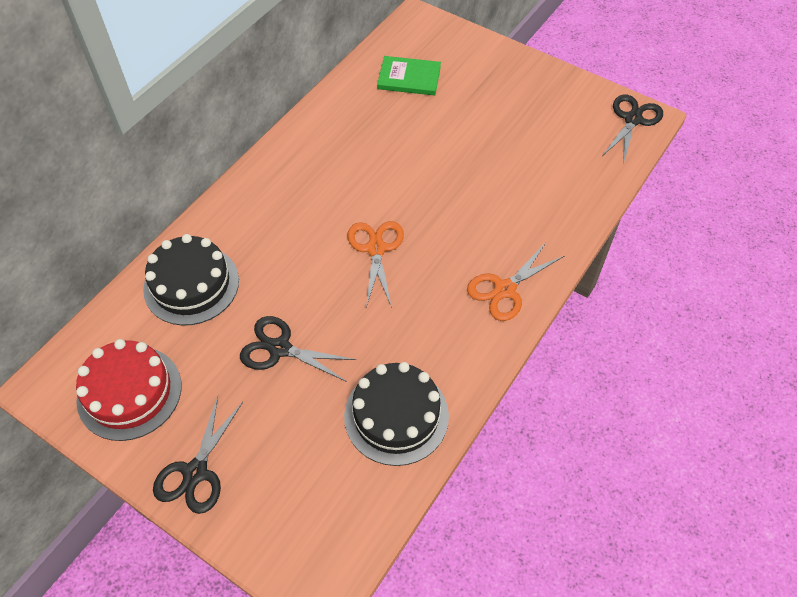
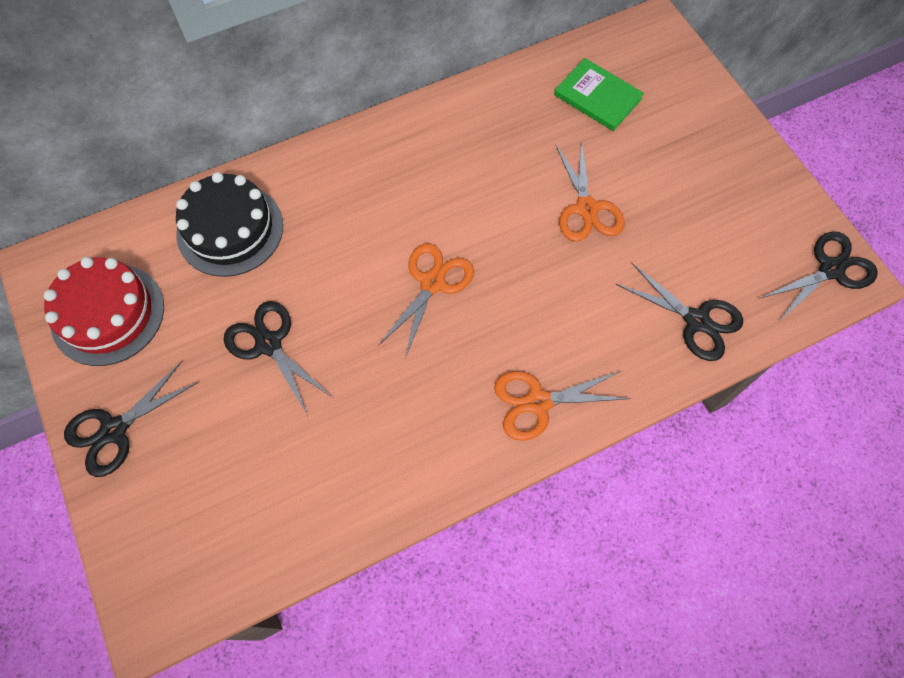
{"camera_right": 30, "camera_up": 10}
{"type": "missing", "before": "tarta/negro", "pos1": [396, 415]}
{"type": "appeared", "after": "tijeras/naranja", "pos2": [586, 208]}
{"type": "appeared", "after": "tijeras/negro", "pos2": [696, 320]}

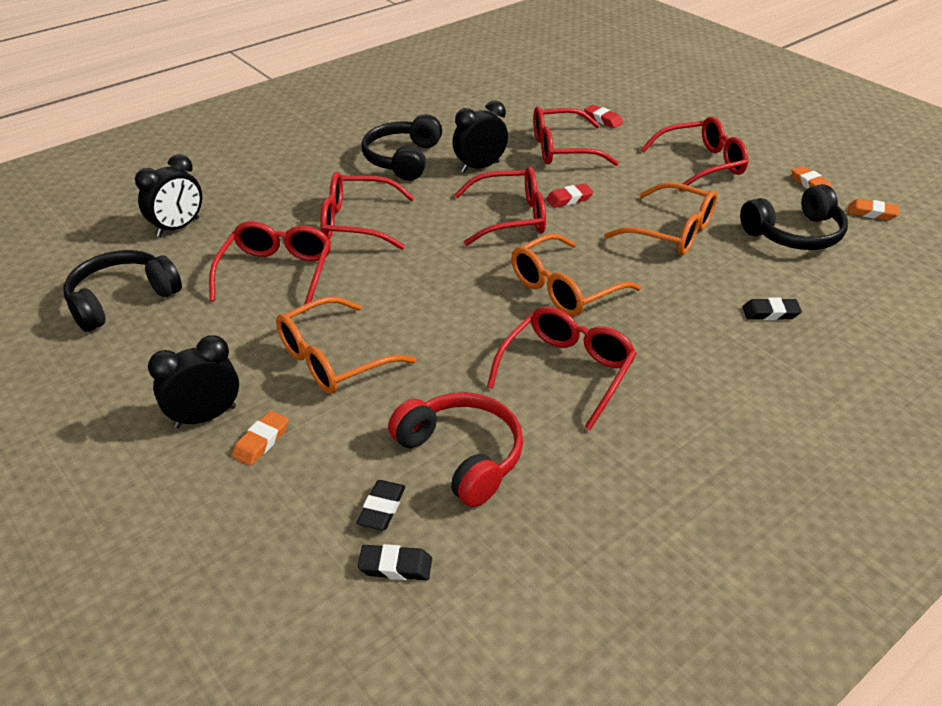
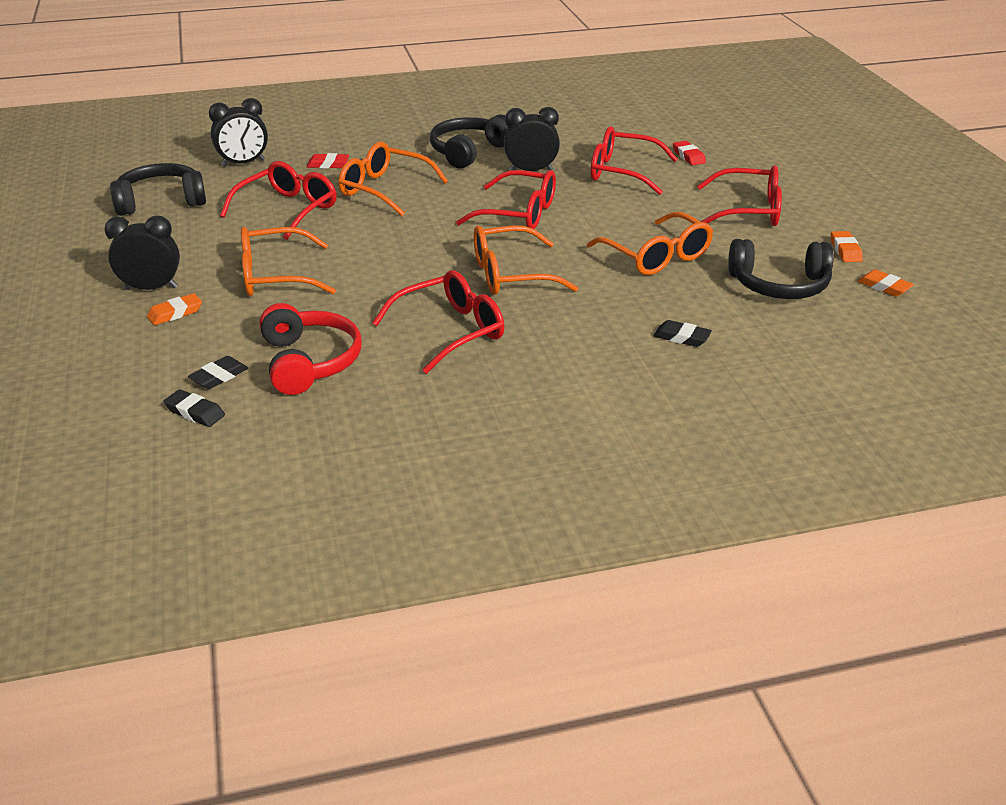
{"camera_right": 25, "camera_up": -5}
{"type": "relocated", "before": "goma de borrar/rojo", "pos1": [569, 199], "pos2": [328, 164]}
{"type": "colour", "before": "gafas/rojo", "after": "gafas/naranja", "pos1": [357, 222], "pos2": [384, 189]}

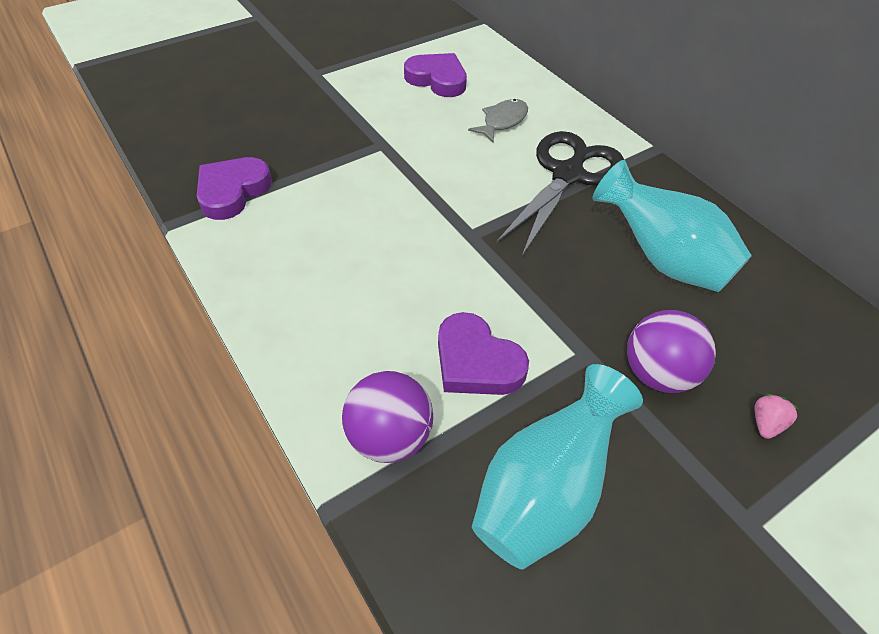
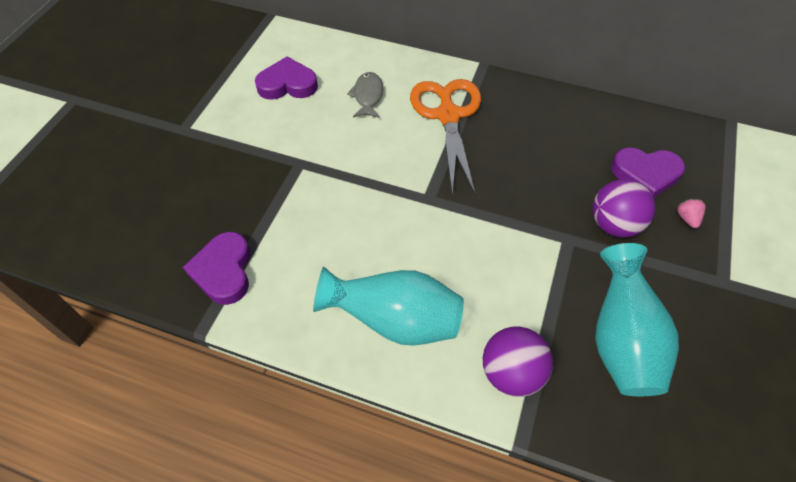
{"camera_right": -35, "camera_up": 5}
{"type": "relocated", "before": "corazón/morado", "pos1": [476, 362], "pos2": [645, 174]}
{"type": "relocated", "before": "florero/turquesa", "pos1": [662, 258], "pos2": [395, 321]}
{"type": "colour", "before": "tijeras/negro", "after": "tijeras/naranja", "pos1": [567, 175], "pos2": [448, 115]}

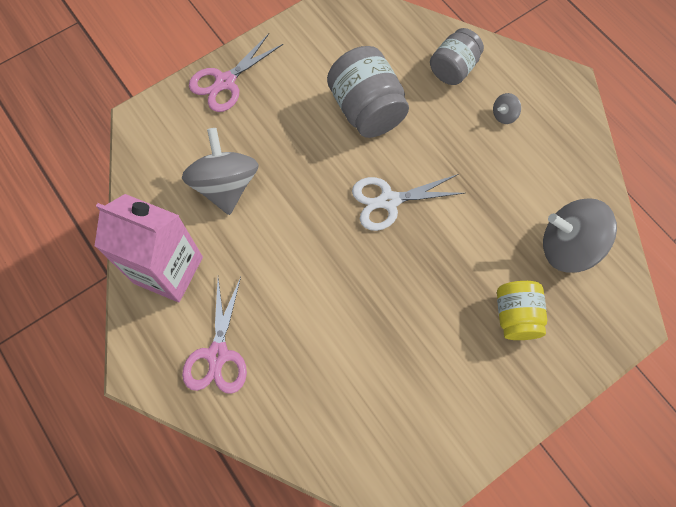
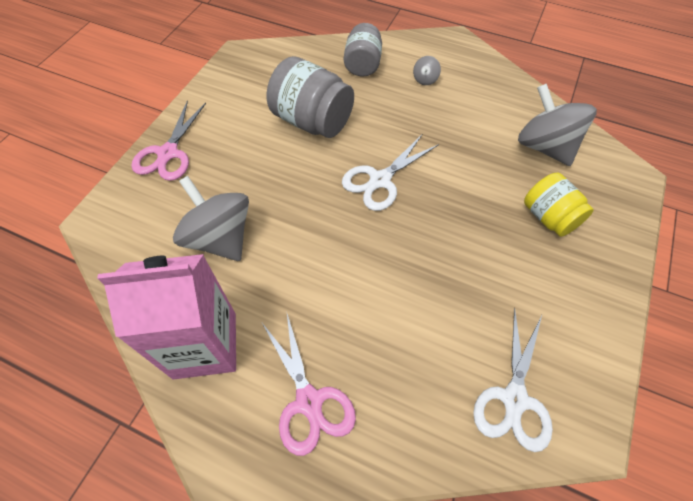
{"camera_right": -30, "camera_up": -10}
{"type": "appeared", "after": "tijeras/blanco", "pos2": [514, 399]}
{"type": "spun", "before": "peonza/gris", "pos1": [568, 246], "pos2": [544, 147], "turn": 75}

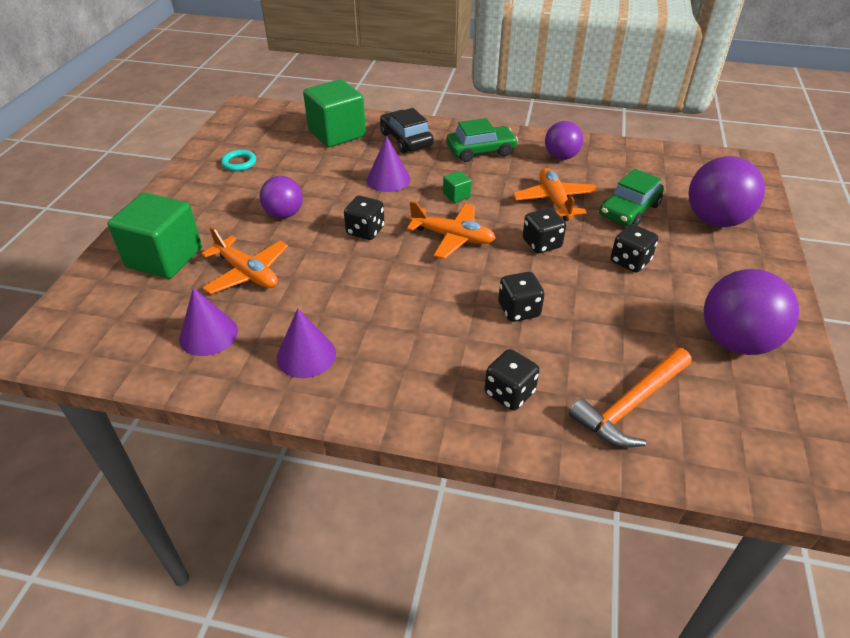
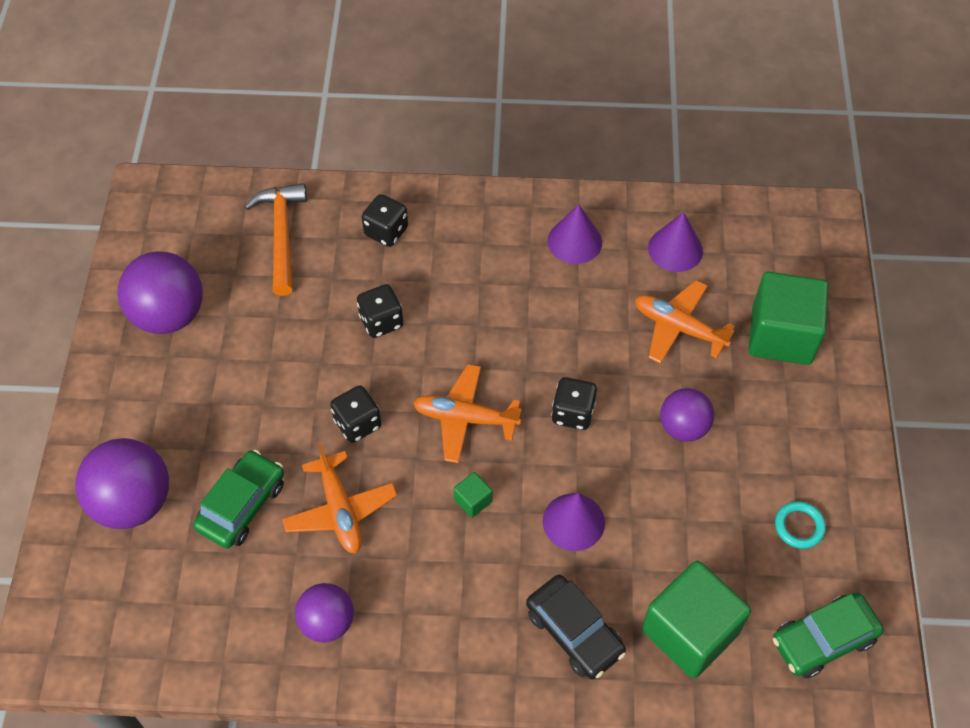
{"camera_right": 170, "camera_up": 15}
{"type": "missing", "before": "dado/negro", "pos1": [630, 261]}
{"type": "relocated", "before": "coche/verde", "pos1": [480, 151], "pos2": [823, 640]}
{"type": "spun", "before": "martillo/naranja", "pos1": [631, 405], "pos2": [281, 235], "turn": -45}

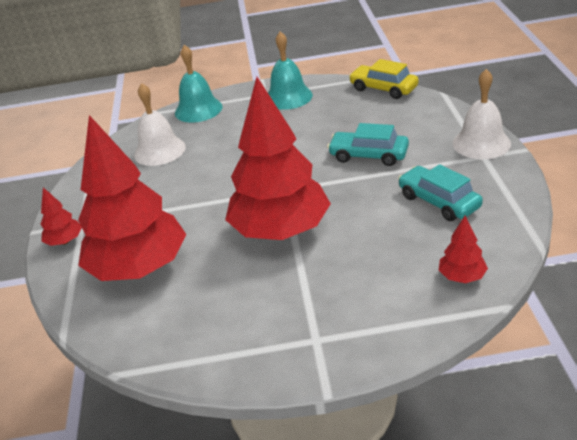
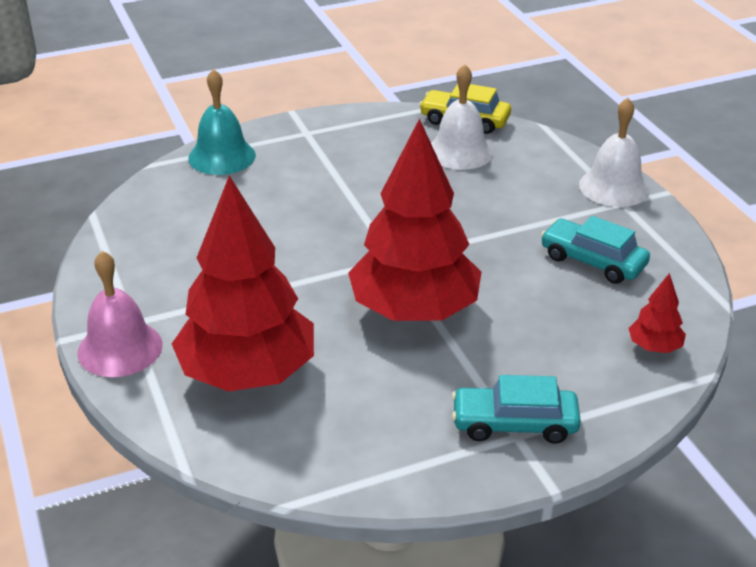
{"camera_right": -20, "camera_up": 0}
{"type": "missing", "before": "campana/turquesa", "pos1": [288, 97]}
{"type": "relocated", "before": "campana/blanco", "pos1": [159, 151], "pos2": [460, 151]}
{"type": "relocated", "before": "coche/turquesa", "pos1": [368, 155], "pos2": [514, 424]}
{"type": "exchanged", "before": "árbol/rojo", "after": "campana/rosa", "pos1": [65, 241], "pos2": [120, 348]}

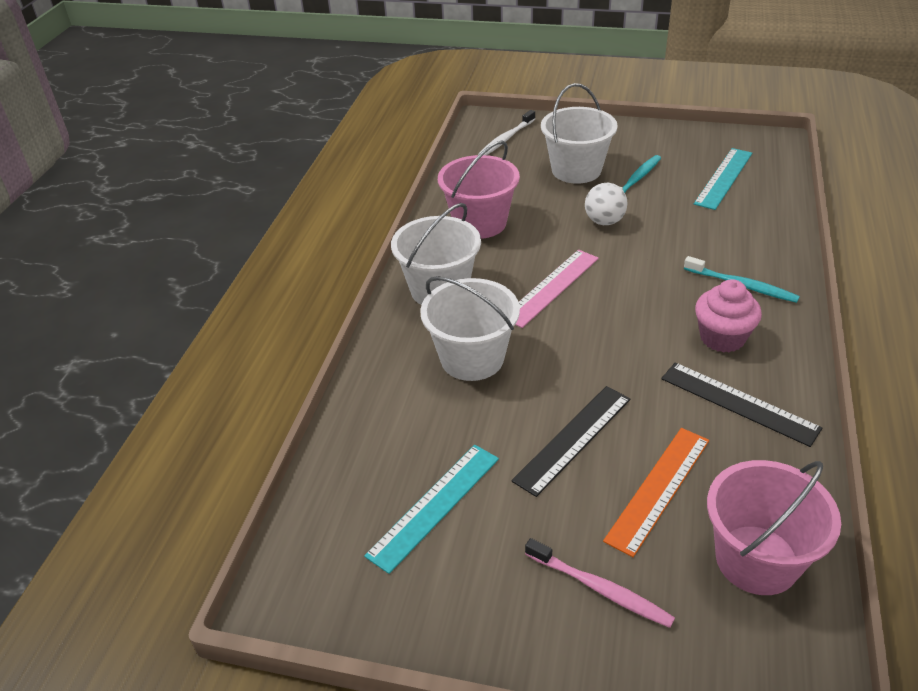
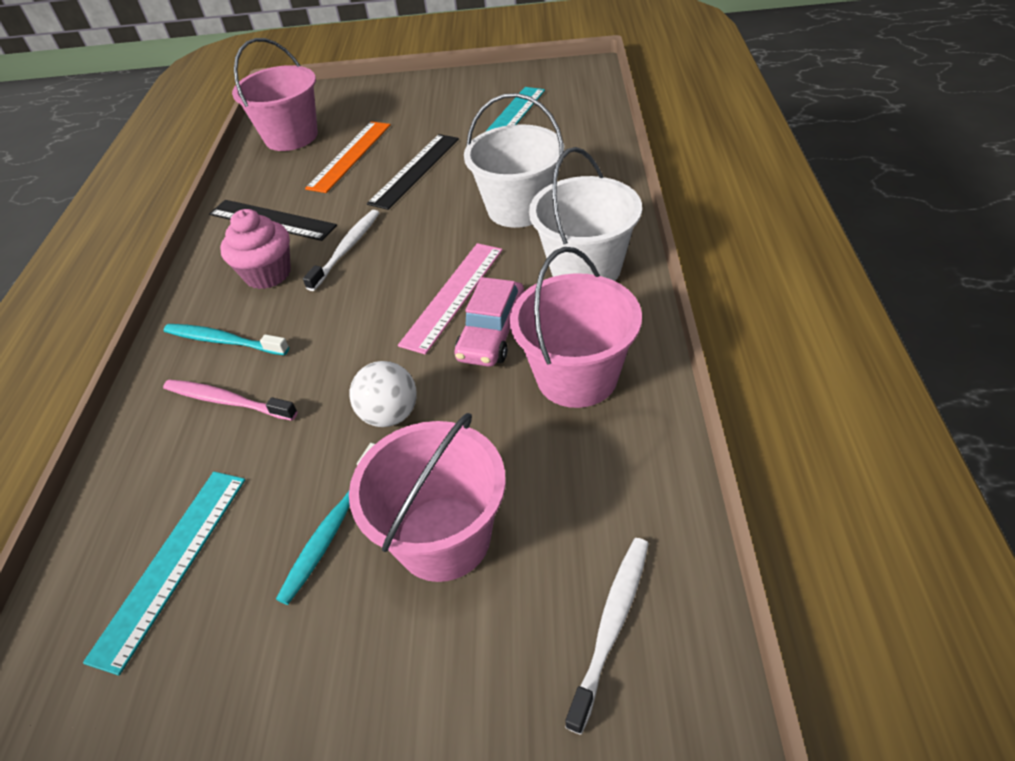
{"camera_right": 170, "camera_up": 5}
{"type": "appeared", "after": "cepillo de dientes/blanco", "pos2": [347, 249]}
{"type": "appeared", "after": "coche/rosa", "pos2": [492, 333]}
{"type": "relocated", "before": "cepillo de dientes/rosa", "pos1": [600, 589], "pos2": [227, 401]}
{"type": "colour", "before": "balde/blanco", "after": "balde/rosa", "pos1": [576, 170], "pos2": [443, 537]}

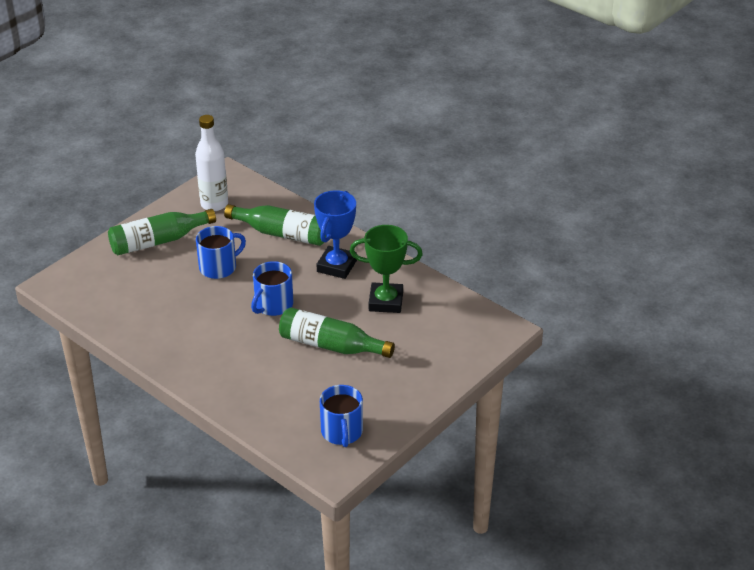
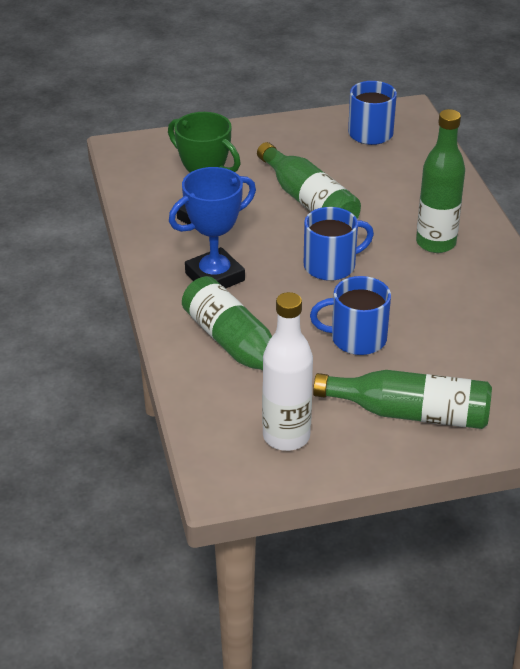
{"camera_right": -145, "camera_up": 0}
{"type": "appeared", "after": "botella/verde", "pos2": [435, 243]}

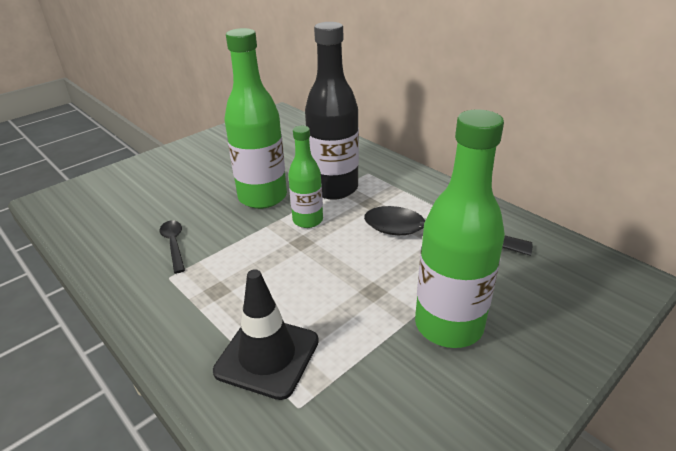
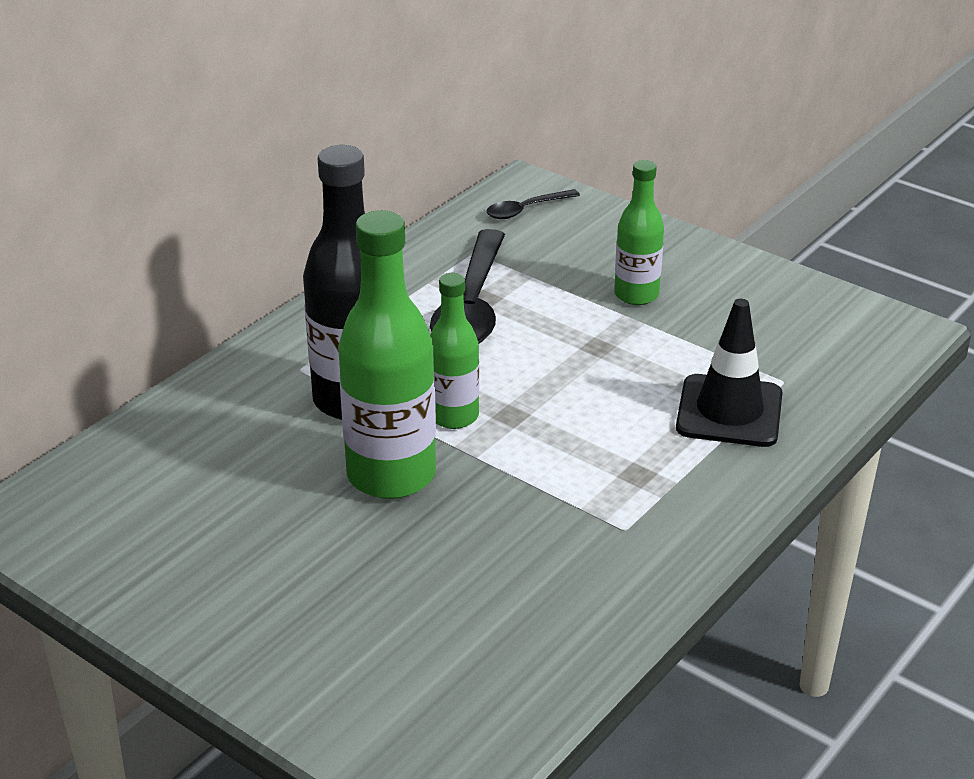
{"camera_right": -100, "camera_up": 0}
{"type": "relocated", "before": "cuchara/negro", "pos1": [174, 244], "pos2": [526, 210]}
{"type": "size", "before": "botella/verde", "pos1": [448, 325], "pos2": [636, 295], "scale": 0.58}

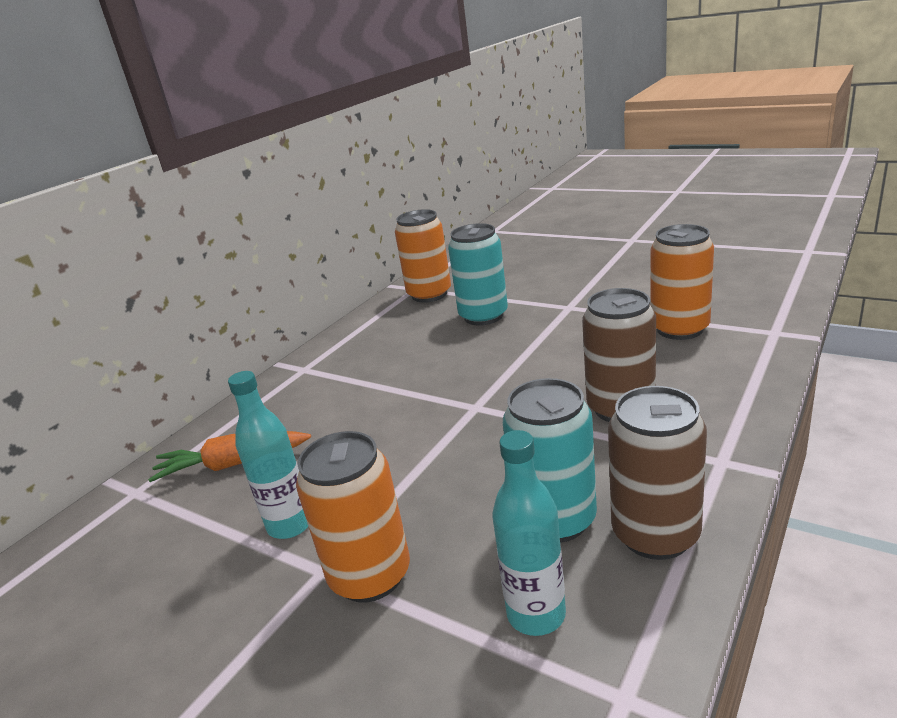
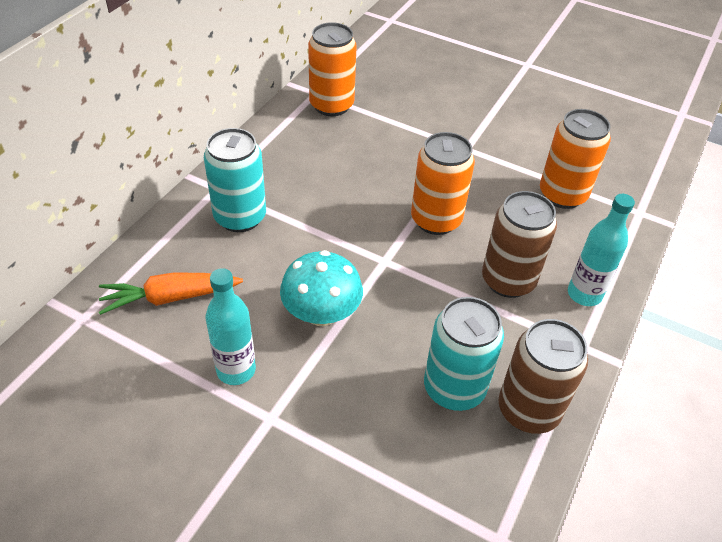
{"camera_right": -10, "camera_up": 20}
{"type": "appeared", "after": "seta/turquesa", "pos2": [321, 313]}
{"type": "relocated", "before": "lata/naranja", "pos1": [370, 575], "pos2": [436, 220]}
{"type": "relocated", "before": "lata/turquesa", "pos1": [483, 316], "pos2": [240, 217]}
{"type": "relocated", "before": "botella/turquesa", "pos1": [536, 614], "pos2": [584, 294]}

